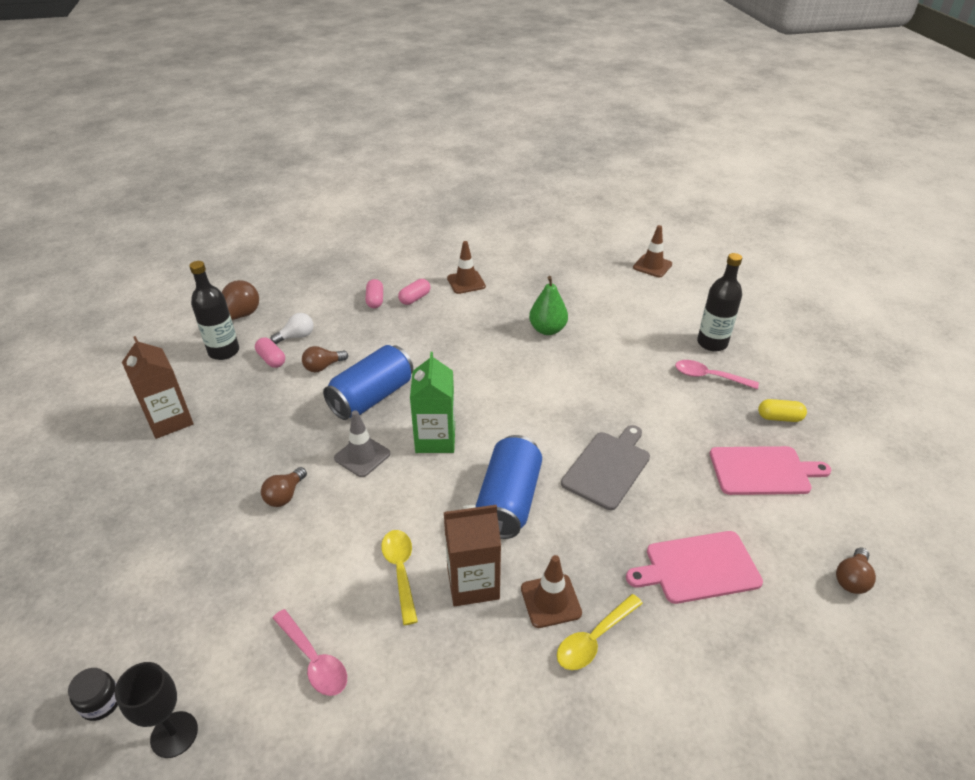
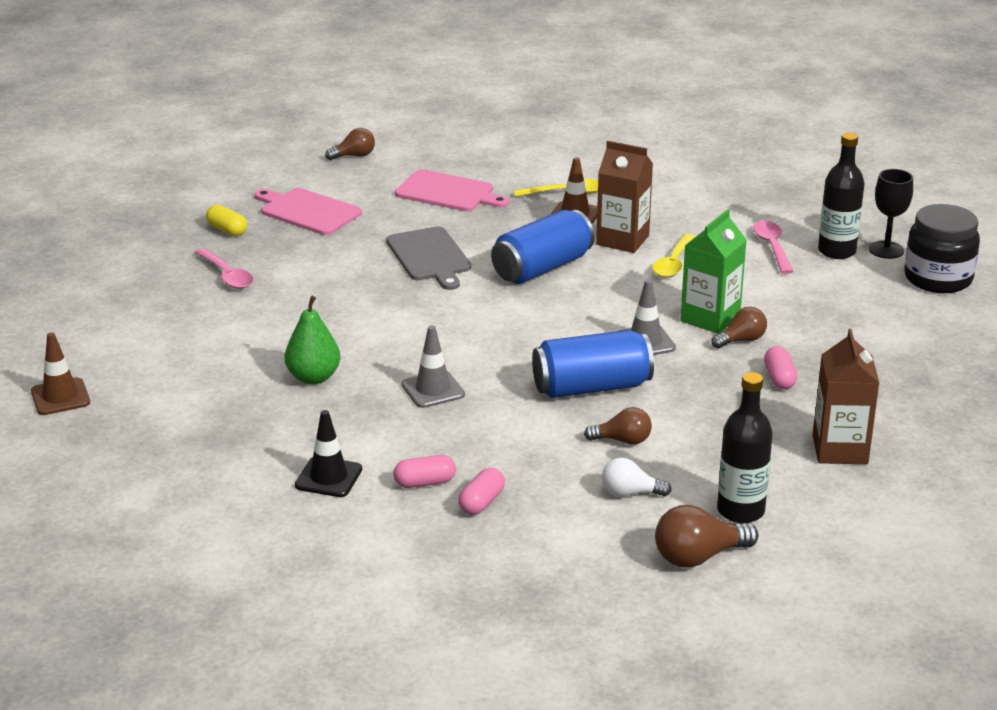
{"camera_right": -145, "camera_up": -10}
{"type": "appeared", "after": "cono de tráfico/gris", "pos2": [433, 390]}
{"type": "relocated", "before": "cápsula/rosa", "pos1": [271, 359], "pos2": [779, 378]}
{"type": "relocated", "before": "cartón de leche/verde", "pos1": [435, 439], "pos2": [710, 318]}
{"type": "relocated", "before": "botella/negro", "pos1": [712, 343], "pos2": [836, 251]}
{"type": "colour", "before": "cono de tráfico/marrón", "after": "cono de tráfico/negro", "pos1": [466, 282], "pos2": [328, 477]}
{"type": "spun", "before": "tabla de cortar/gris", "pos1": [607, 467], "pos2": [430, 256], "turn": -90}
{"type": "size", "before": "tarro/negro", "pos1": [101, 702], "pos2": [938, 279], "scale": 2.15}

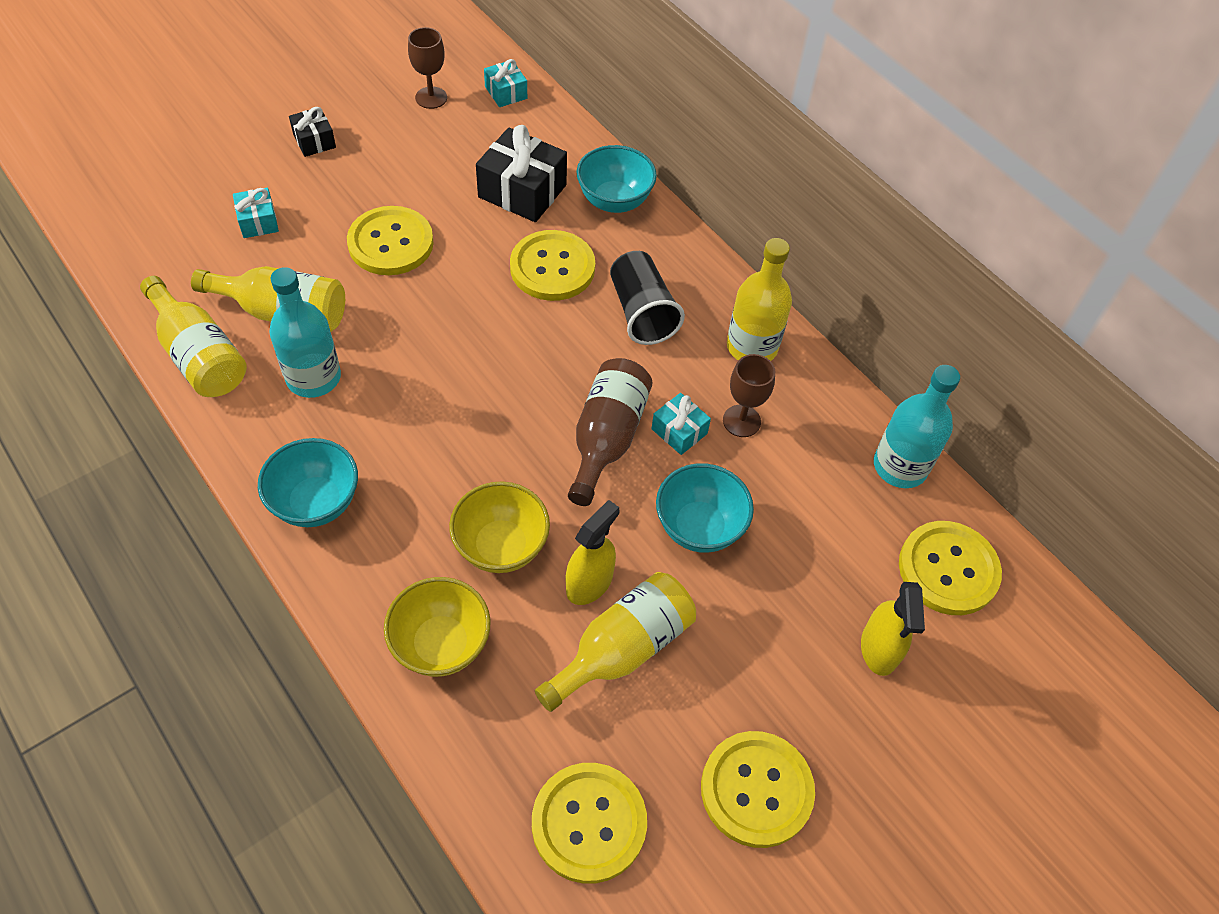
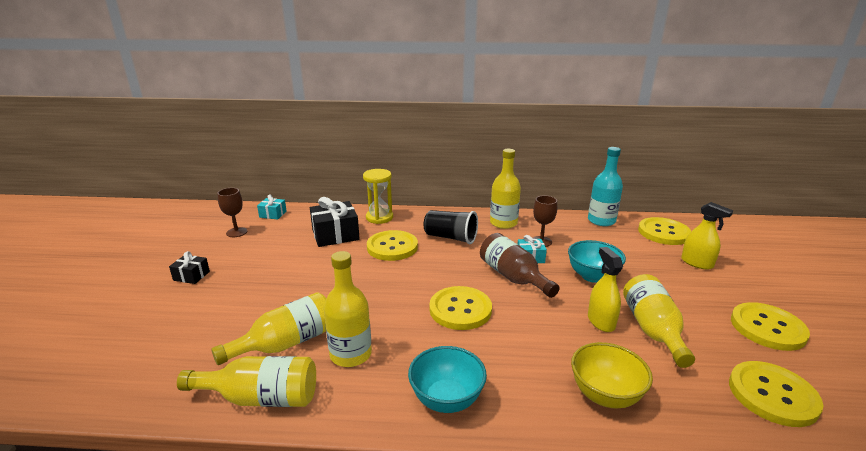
{"camera_right": -45, "camera_up": -30}
{"type": "missing", "before": "regalo/turquesa", "pos1": [258, 221]}
{"type": "missing", "before": "cuenco/amarillo", "pos1": [501, 546]}
{"type": "relocated", "before": "botón/amarillo", "pos1": [391, 243], "pos2": [460, 309]}
{"type": "exchanged", "before": "cuenco/turquesa", "after": "reloj de arena/amarillo", "pos1": [614, 201], "pos2": [379, 217]}
{"type": "colour", "before": "botella/turquesa", "after": "botella/amarillo", "pos1": [313, 377], "pos2": [350, 354]}

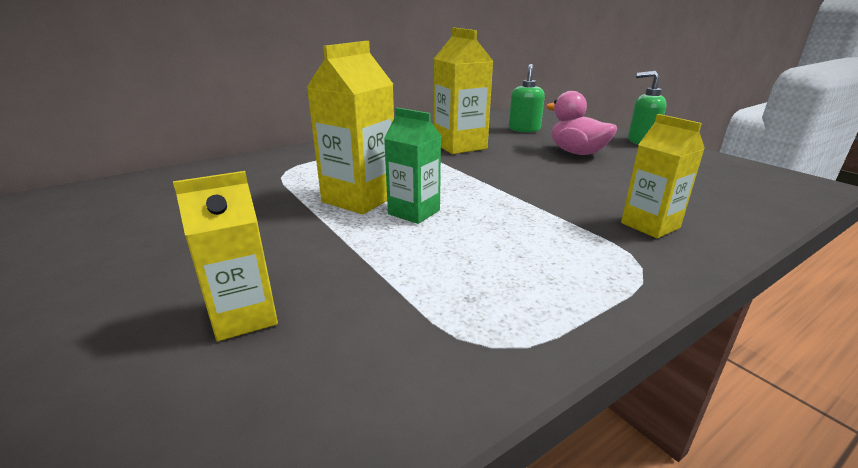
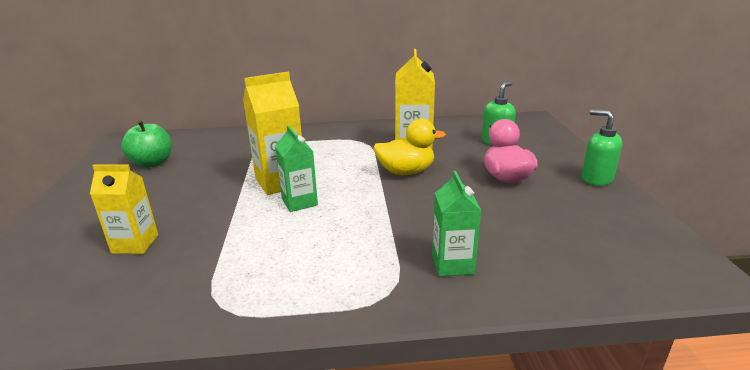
{"camera_right": 30, "camera_up": 0}
{"type": "appeared", "after": "manzana/verde", "pos2": [152, 163]}
{"type": "appeared", "after": "pato/amarillo", "pos2": [406, 172]}
{"type": "colour", "before": "cartón de leche/amarillo", "after": "cartón de leche/verde", "pos1": [650, 225], "pos2": [452, 264]}

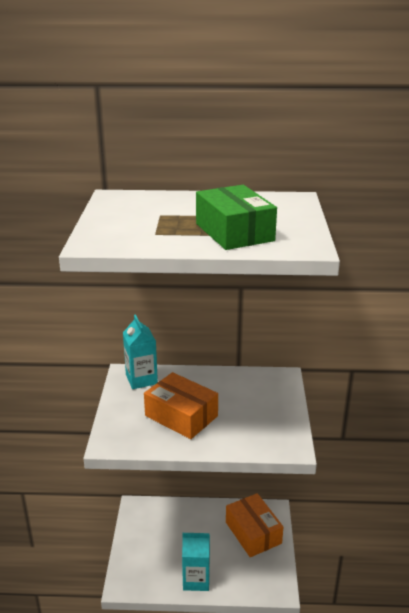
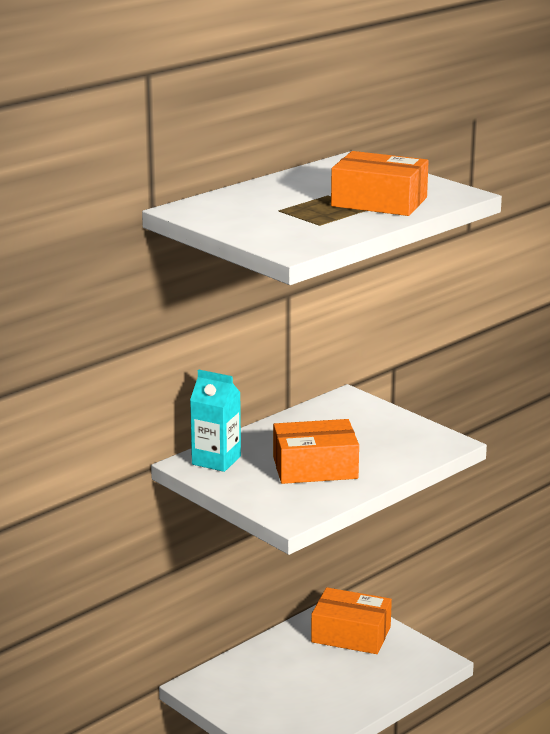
{"camera_right": -45, "camera_up": -5}
{"type": "missing", "before": "cartón de leche/turquesa", "pos1": [196, 579]}
{"type": "colour", "before": "caja/verde", "after": "caja/naranja", "pos1": [234, 232], "pos2": [379, 202]}

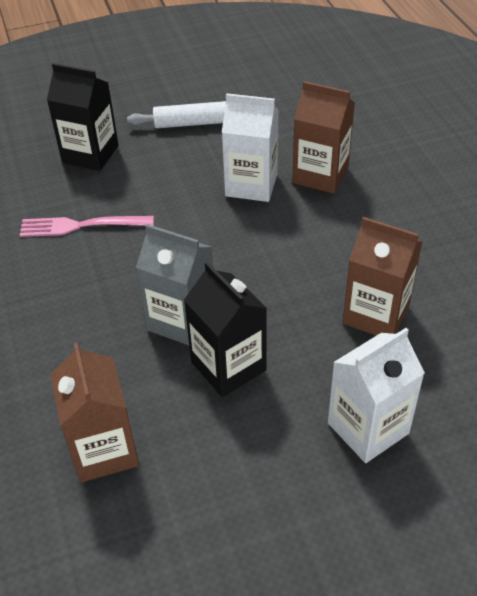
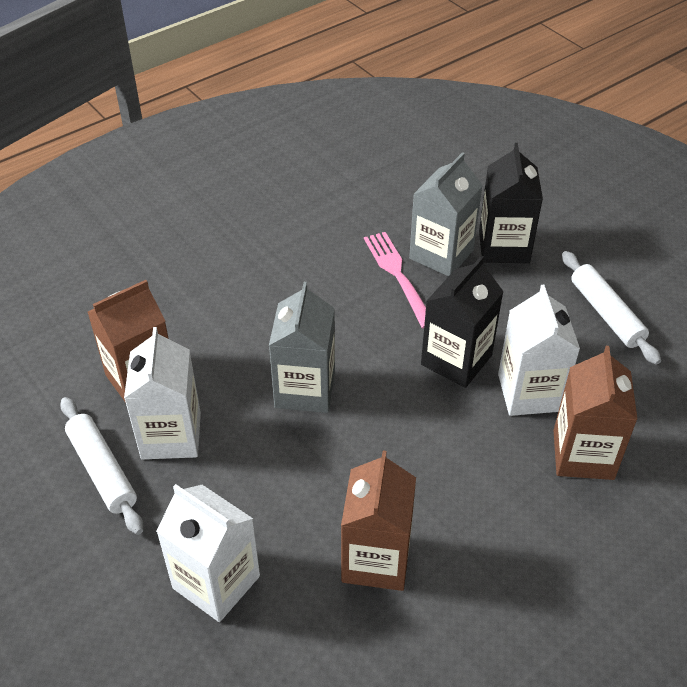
{"camera_right": 70, "camera_up": 0}
{"type": "appeared", "after": "rodillo/blanco", "pos2": [102, 470]}
{"type": "appeared", "after": "cartón de leche/blanco", "pos2": [171, 435]}
{"type": "appeared", "after": "cartón de leche/gris", "pos2": [441, 254]}
{"type": "relocated", "before": "cartón de leche/negro", "pos1": [228, 366], "pos2": [456, 360]}

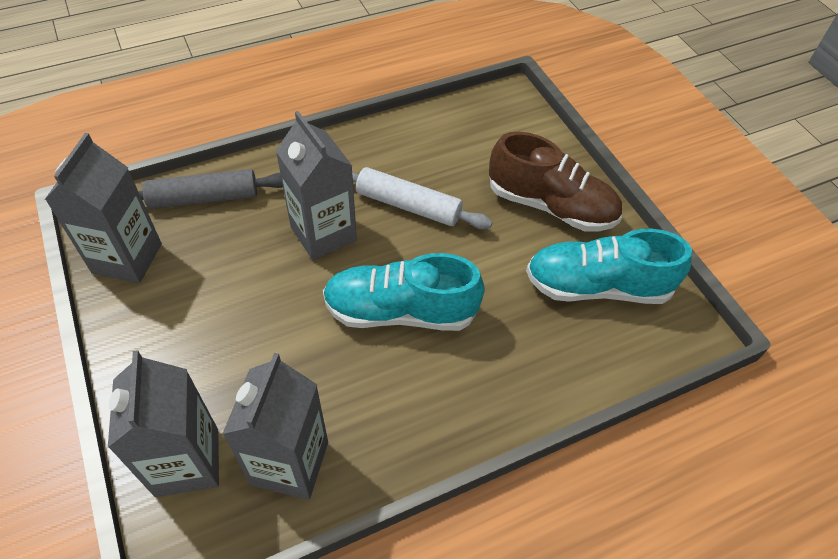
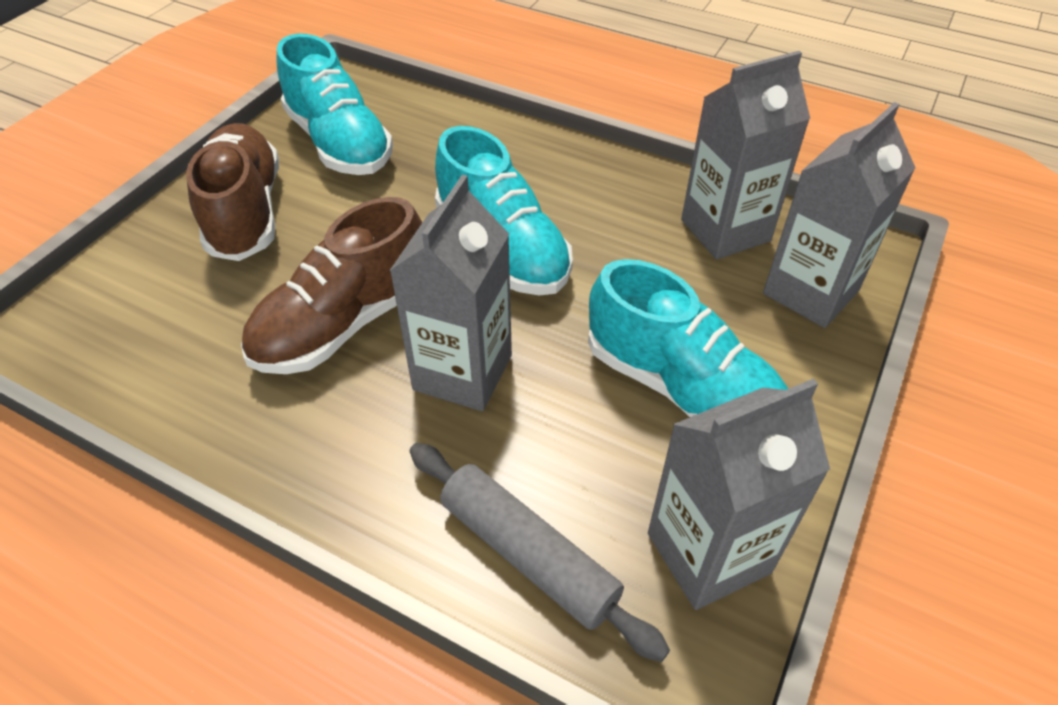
{"camera_right": -125, "camera_up": -5}
{"type": "appeared", "after": "zapato/turquesa", "pos2": [682, 388]}
{"type": "exchanged", "before": "rodillo/blanco", "after": "zapato/marrón", "pos1": [408, 205], "pos2": [344, 323]}

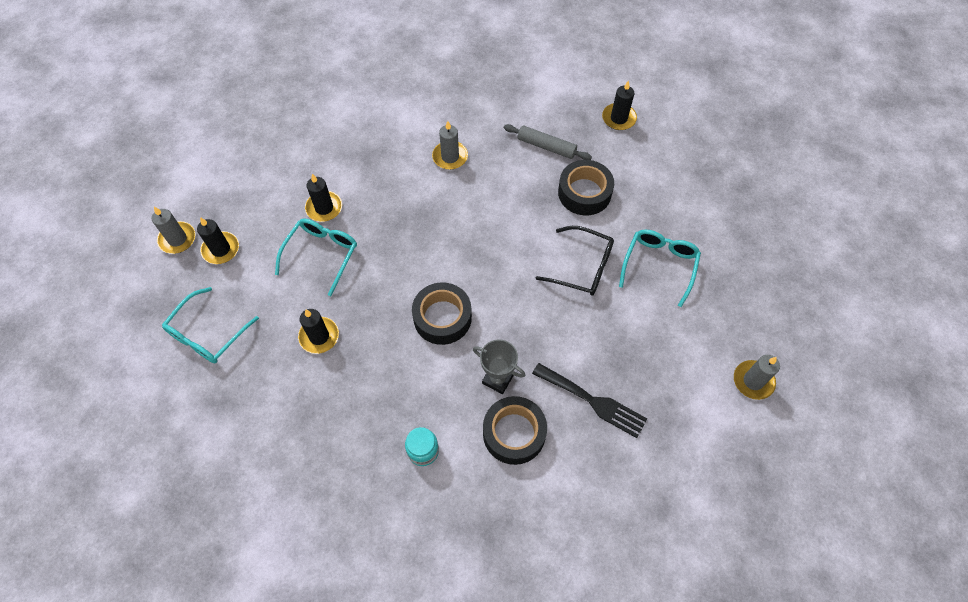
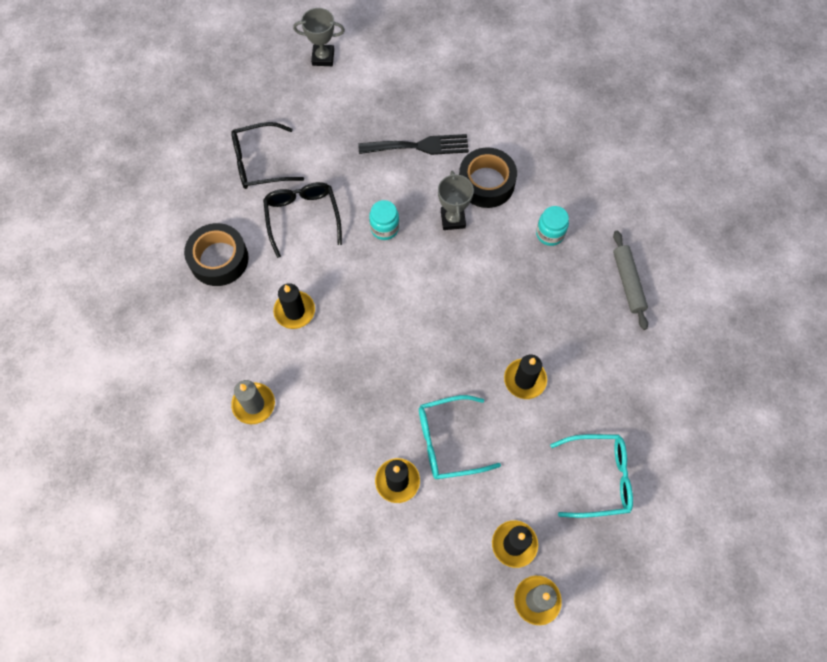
{"camera_right": -125, "camera_up": 5}
{"type": "missing", "before": "cinta adhesiva/negro", "pos1": [442, 317]}
{"type": "appeared", "after": "tarro/turquesa", "pos2": [384, 228]}
{"type": "relocated", "before": "rodillo/gris", "pos1": [546, 146], "pos2": [628, 282]}
{"type": "relocated", "before": "vela/negro", "pos1": [619, 118], "pos2": [294, 311]}
{"type": "exchanged", "before": "vela/gris", "after": "trofeo/gris", "pos1": [753, 381], "pos2": [323, 57]}
{"type": "colour", "before": "gafas/turquesa", "after": "gafas/negro", "pos1": [659, 265], "pos2": [259, 163]}
{"type": "spun", "before": "tenedor/negro", "pos1": [593, 401], "pos2": [419, 146], "turn": 90}

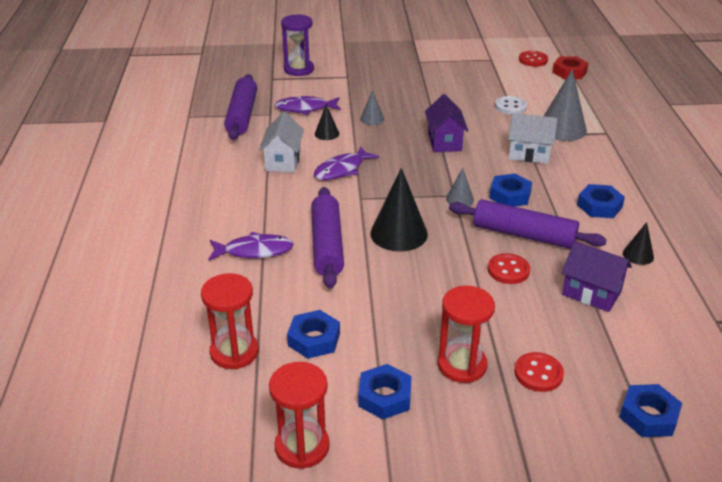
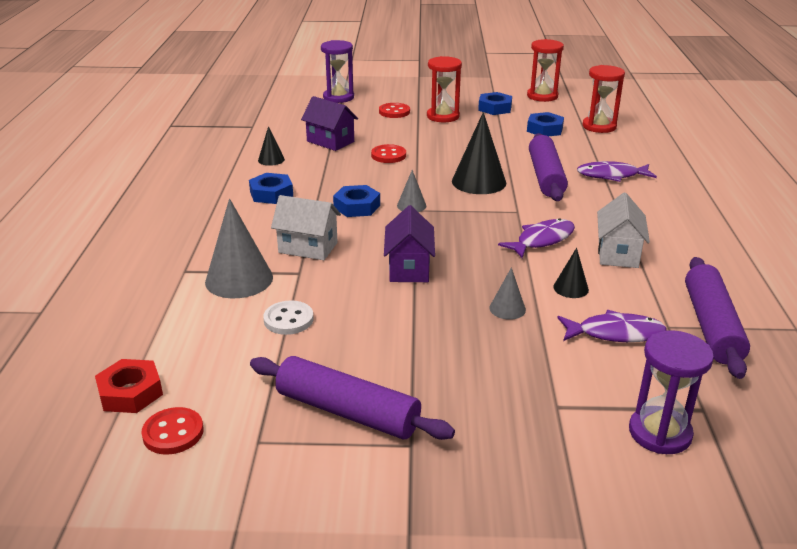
{"camera_right": -175, "camera_up": -5}
{"type": "relocated", "before": "rodillo/morado", "pos1": [524, 235], "pos2": [347, 411]}
{"type": "exchanged", "before": "tuerca/azul", "after": "reloj de arena/morado", "pos1": [648, 416], "pos2": [338, 97]}

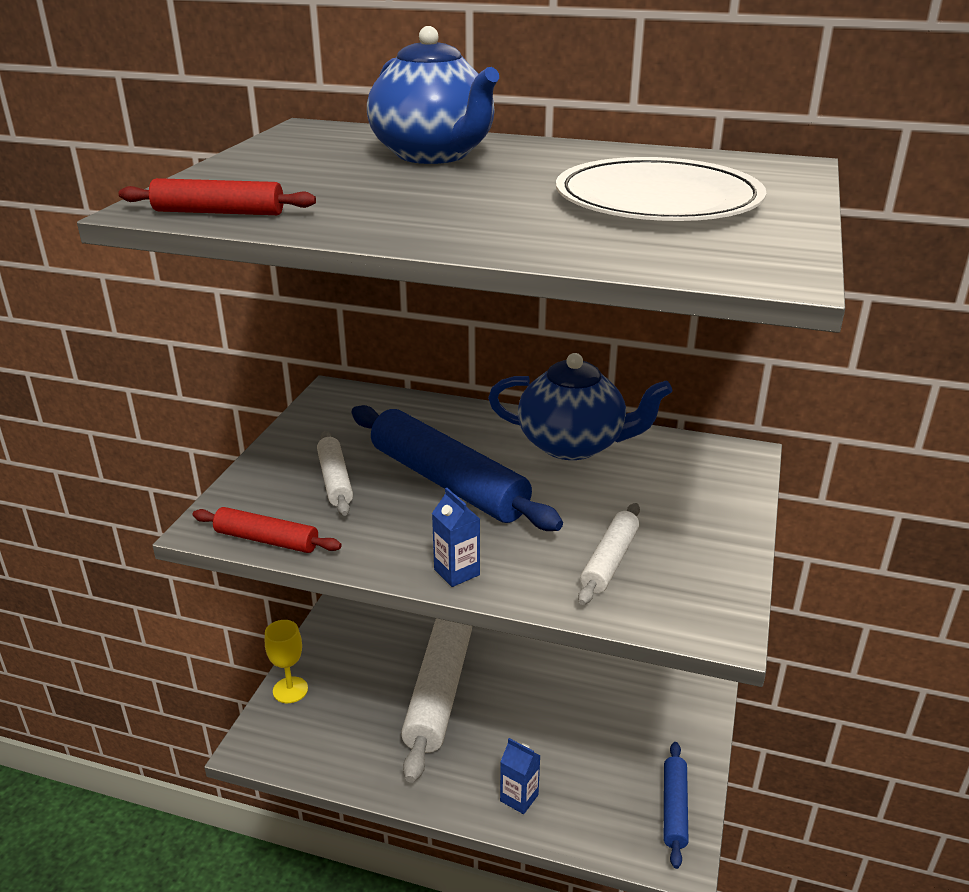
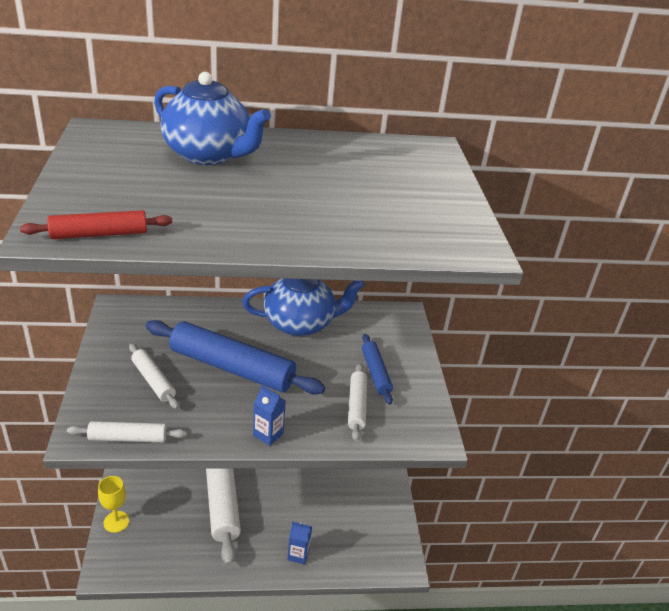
{"camera_right": -25, "camera_up": 5}
{"type": "missing", "before": "plato/blanco", "pos1": [658, 200]}
{"type": "relocated", "before": "rodillo/azul", "pos1": [674, 808], "pos2": [375, 373]}
{"type": "colour", "before": "rodillo/rojo", "after": "rodillo/blanco", "pos1": [266, 540], "pos2": [128, 438]}

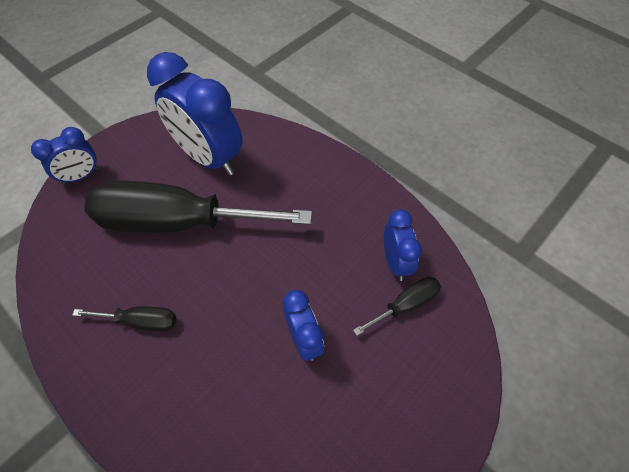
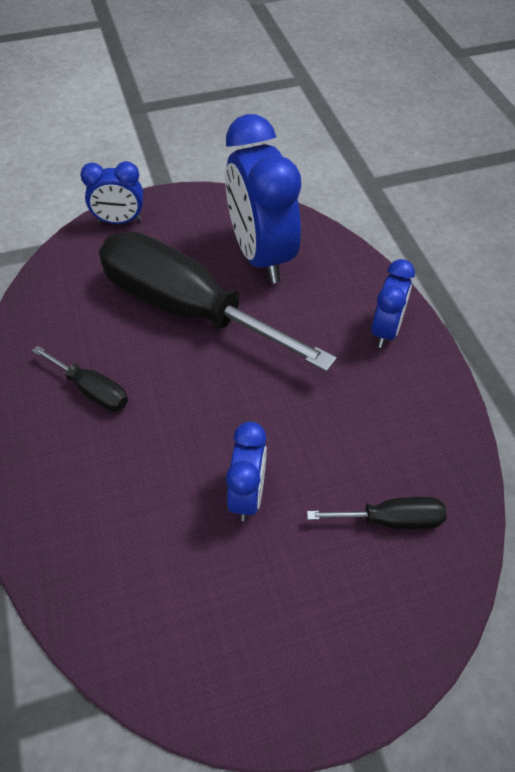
{"camera_right": 30, "camera_up": -5}
{"type": "relocated", "before": "despertador/azul", "pos1": [395, 262], "pos2": [386, 330]}

